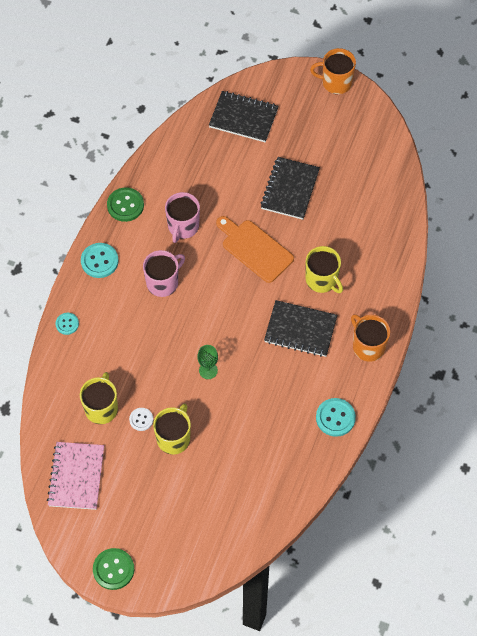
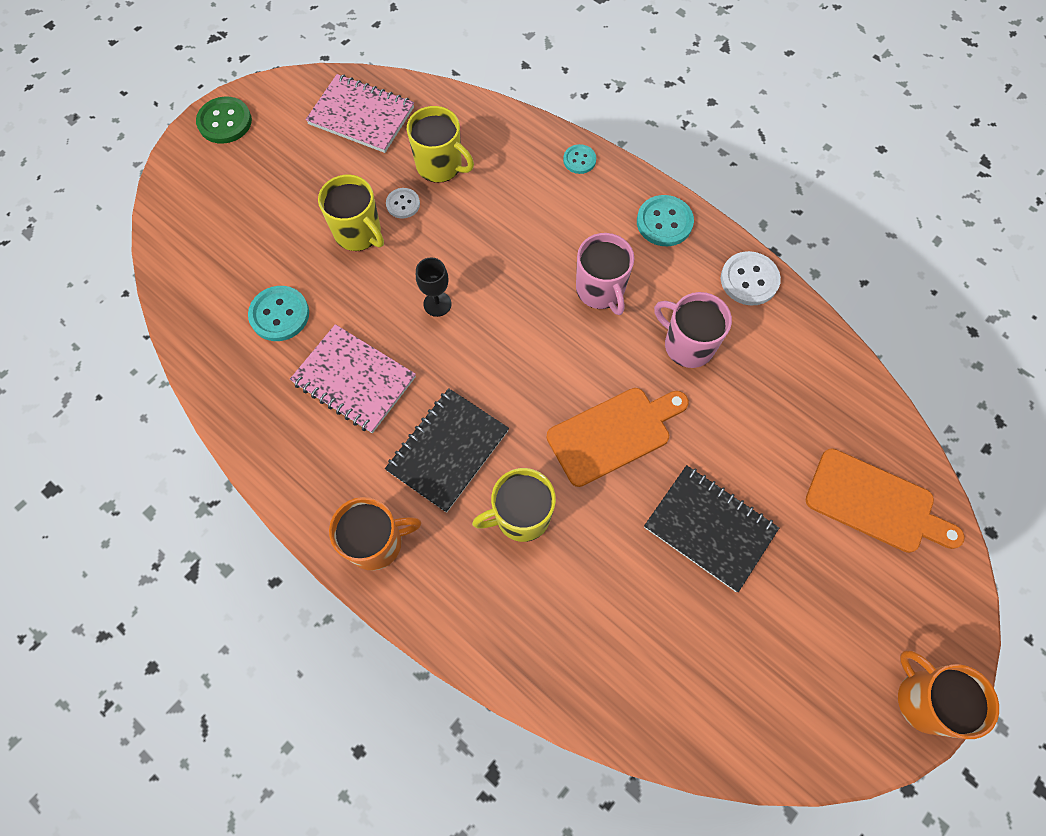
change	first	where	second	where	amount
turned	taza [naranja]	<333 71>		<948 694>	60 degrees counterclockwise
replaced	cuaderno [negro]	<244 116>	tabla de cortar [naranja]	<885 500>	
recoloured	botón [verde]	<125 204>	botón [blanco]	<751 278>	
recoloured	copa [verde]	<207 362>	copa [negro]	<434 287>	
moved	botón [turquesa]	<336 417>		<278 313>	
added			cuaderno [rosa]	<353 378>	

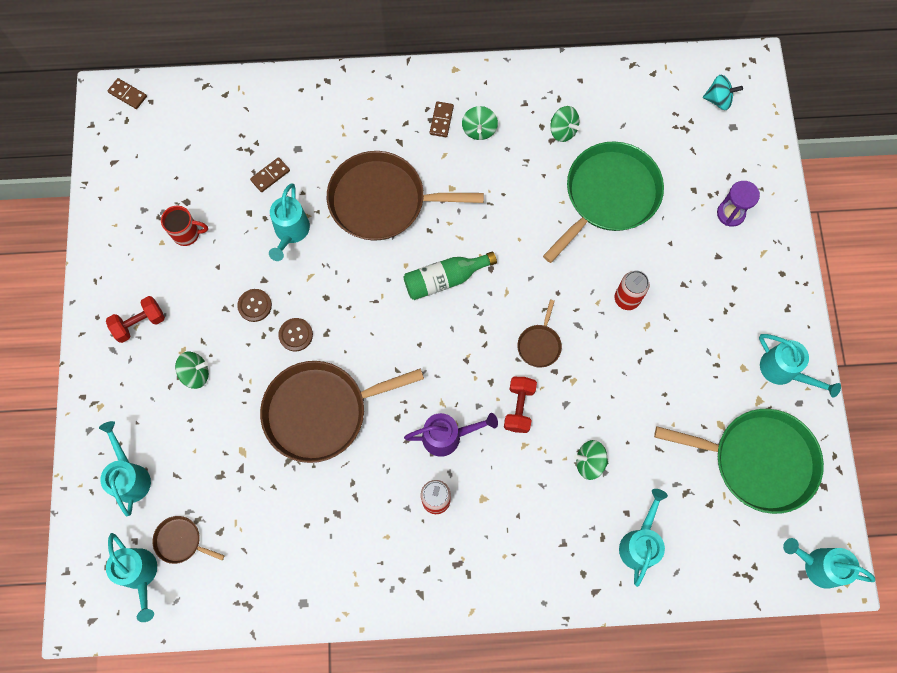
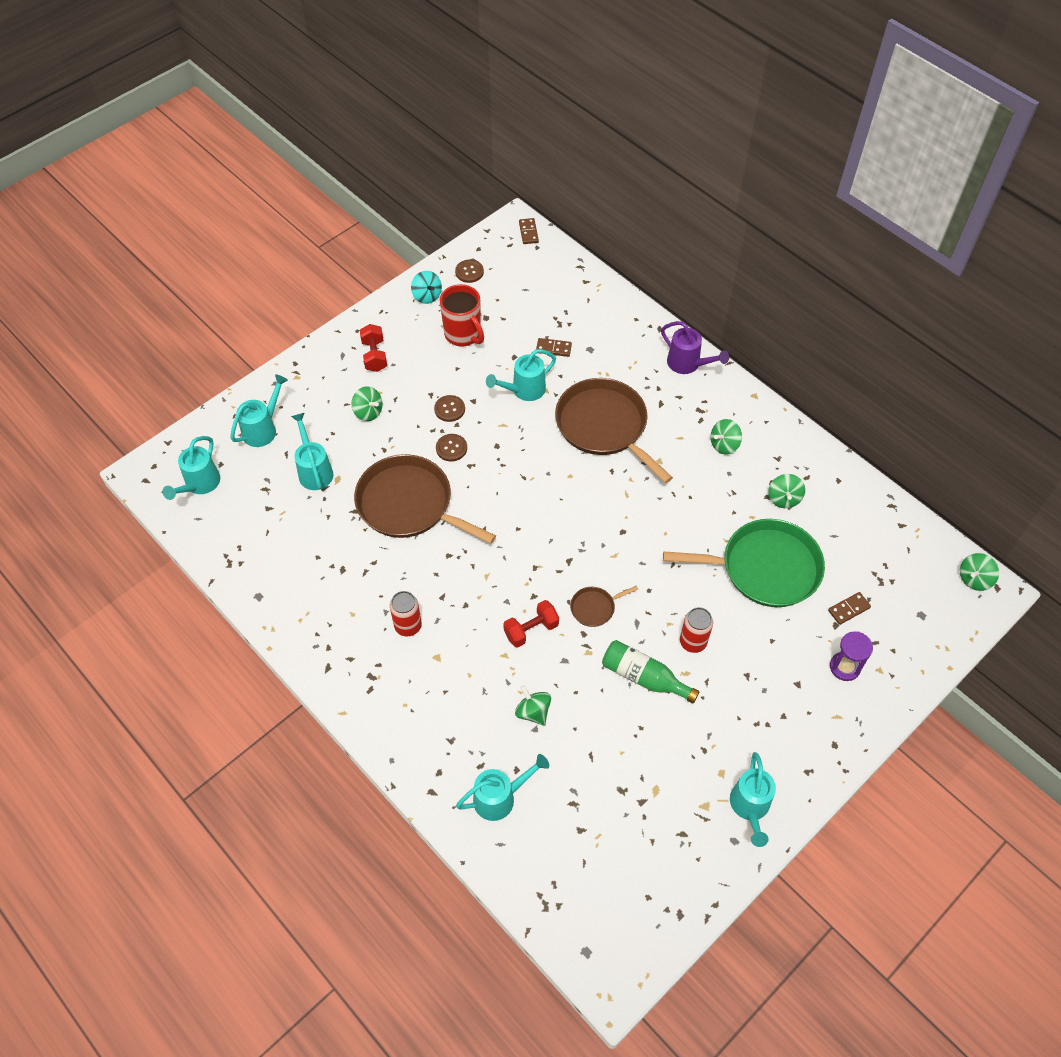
change	first	where	second	where	amount
moved	peonza [turquesa]	<723 92>		<426 287>	
moved	ficha de dominó [marrón]	<442 119>		<849 608>	
resized	taza [rojo]	<184 225>		<462 315>	x1.50
moved	botella [verde]	<450 275>		<650 671>	
turned	mancuerna [rojo]	<135 319>		<373 348>	60 degrees clockwise
removed	sartén [verde]	<739 461>			
moved	regadera [morado]	<451 435>		<695 347>	
removed	sartén [marrón]	<189 540>			
moved	regadera [turquesa]	<829 563>		<312 451>	
added			botón [marrón]	<469 271>	
added			peonza [verde]	<979 572>	

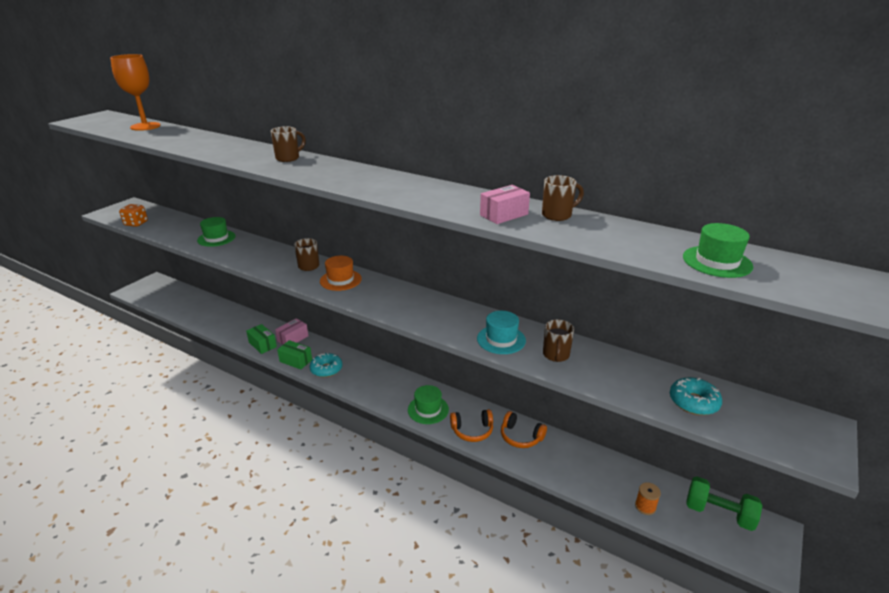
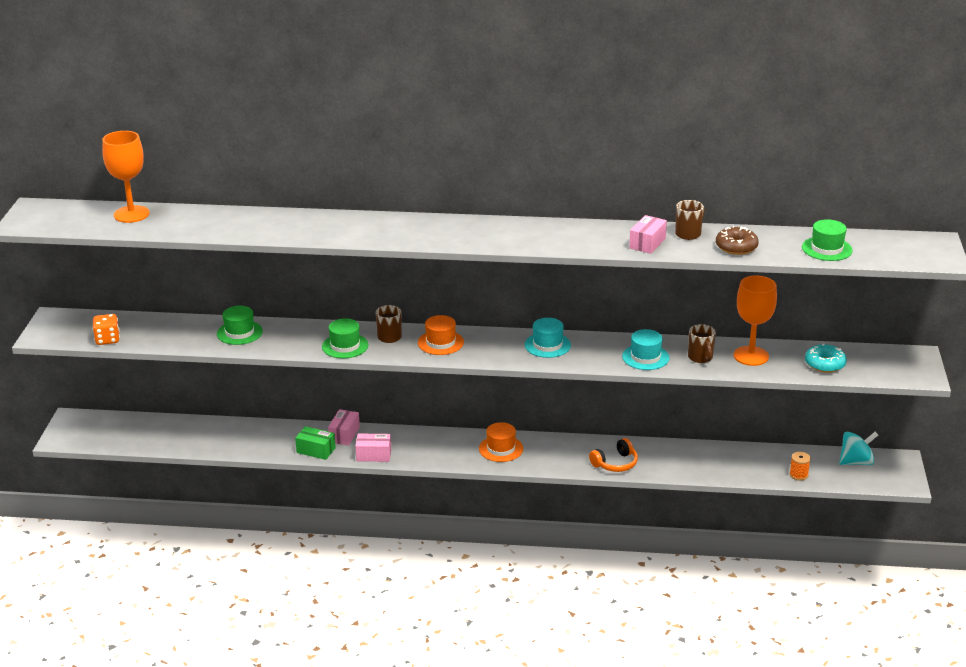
change	first	where	second	where	amount
removed	taza [marrón]	<288 144>			
recoloured	caja [verde]	<294 354>	caja [rosa]	<373 448>	
removed	rosquilla [turquesa]	<326 365>			
moved	sombrero [verde]	<428 404>		<345 338>	
removed	auriculares [naranja]	<524 429>			
replaced	mancuerna [verde]	<724 503>	peonza [turquesa]	<858 448>	
added			rosquilla [marrón]	<737 240>	
added			copa [naranja]	<755 321>	
added			sombrero [turquesa]	<548 338>	
added			sombrero [naranja]	<501 442>	

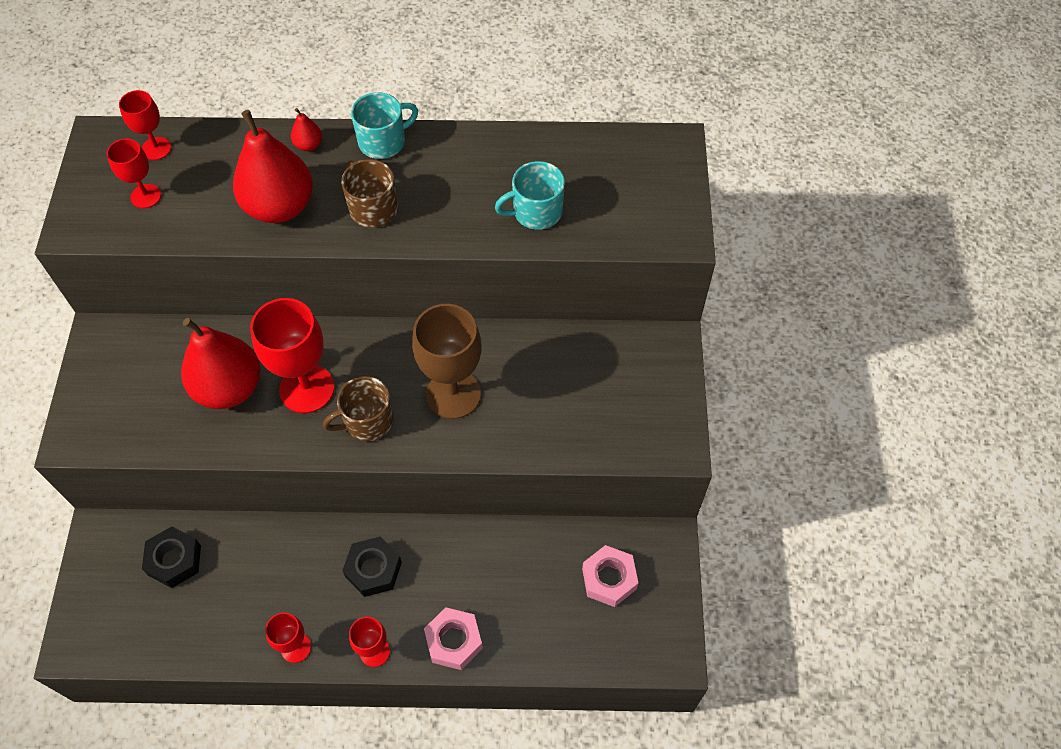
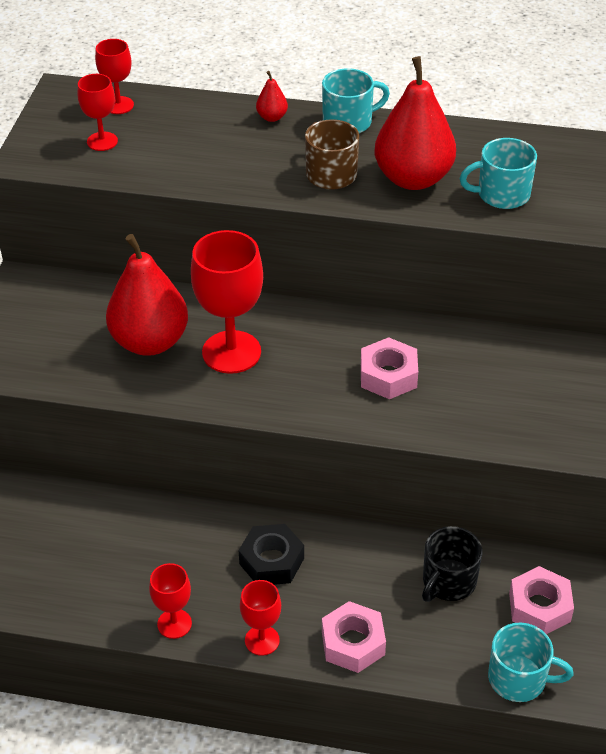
change	first	where	second	where	amount
moved	pera [rojo]	<273 166>		<415 123>	
replaced	copa [marrón]	<446 361>	tuerca [rosa]	<389 368>	
removed	taza [marrón]	<358 408>			
removed	tuerca [negro]	<171 557>			
added			taza [negro]	<452 564>	
added			taza [turquesa]	<531 662>	

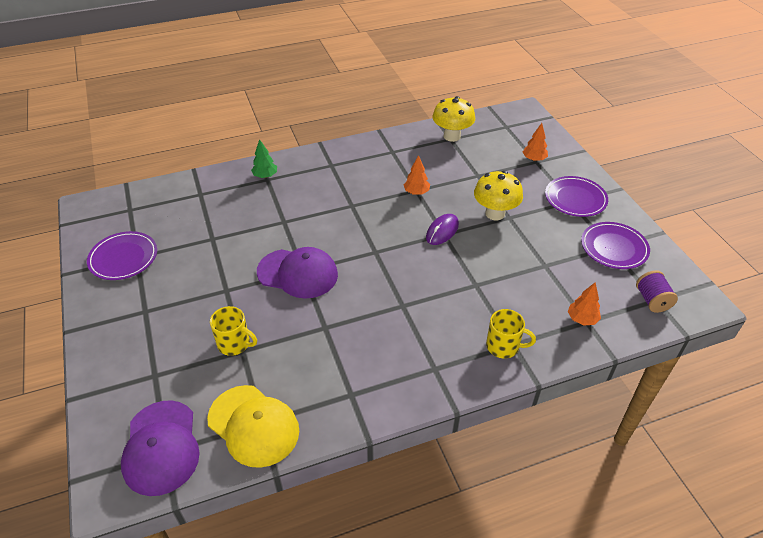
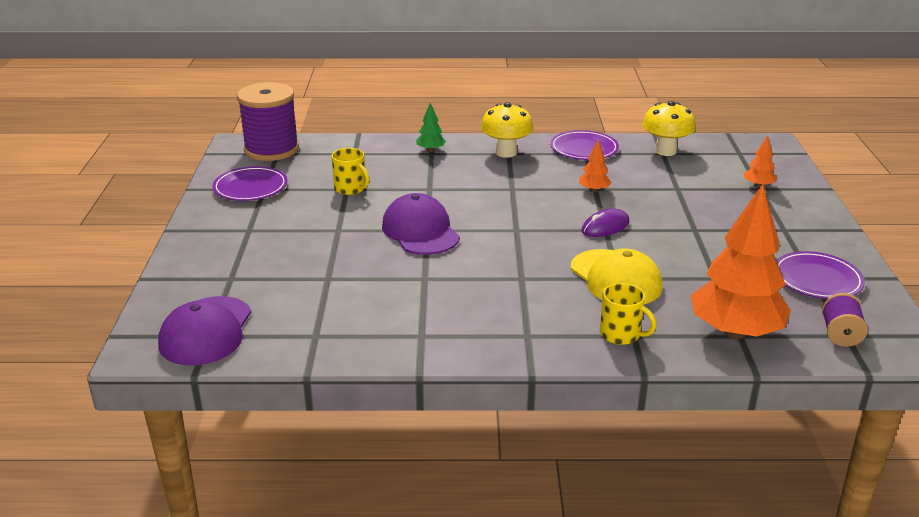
change	first	where	second	where	amount
moved	seta [amarillo]	<498 195>		<507 130>	
moved	plato [morado]	<576 196>		<584 145>	
turned	gorra [morado]	<297 273>		<421 224>	150 degrees counterclockwise
resized	árbol [naranja]	<584 304>		<741 261>	x2.33
moved	taza [amarillo]	<233 331>		<350 171>	
moved	gorra [amarillo]	<253 426>		<617 276>	
added			carrete [morado]	<268 121>	

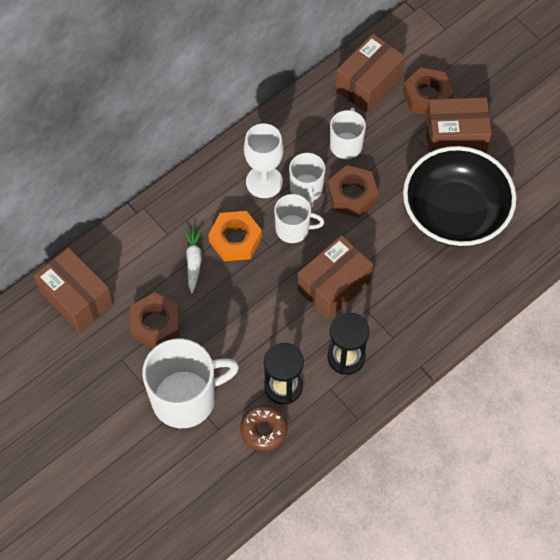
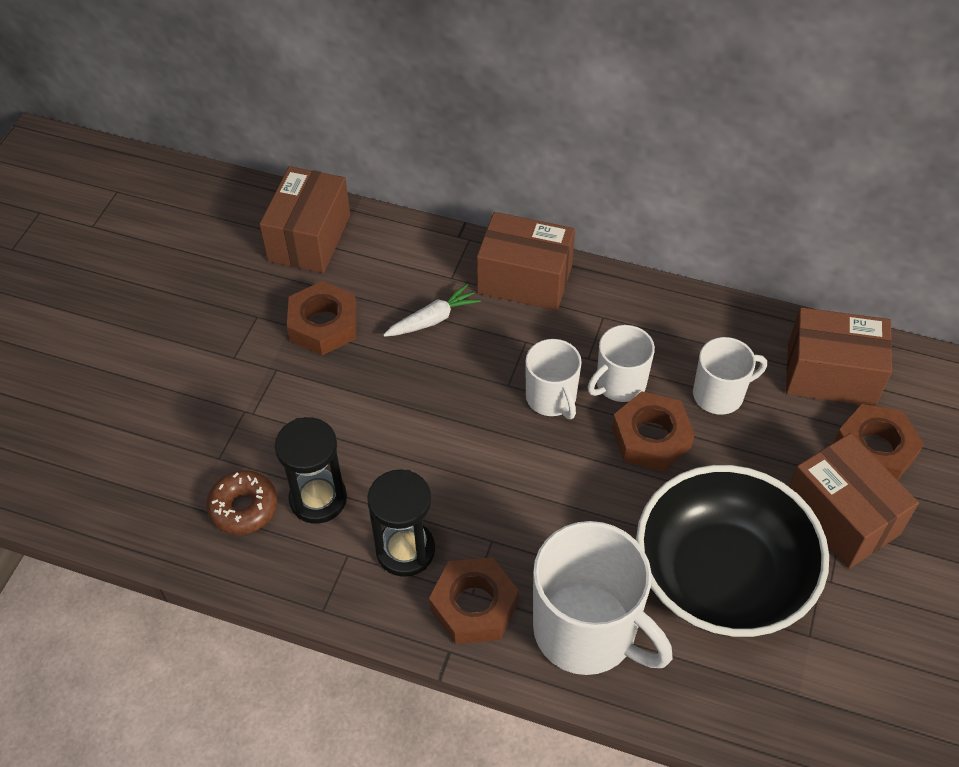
change	first	where	second	where	amount
removed	copa [blanco]	<264 160>			
removed	tuerca [naranja]	<235 236>			
moved	caja [marrón]	<335 277>		<526 261>	
moved	taza [blanco]	<190 383>		<602 598>	
added			tuerca [marrón]	<474 600>	

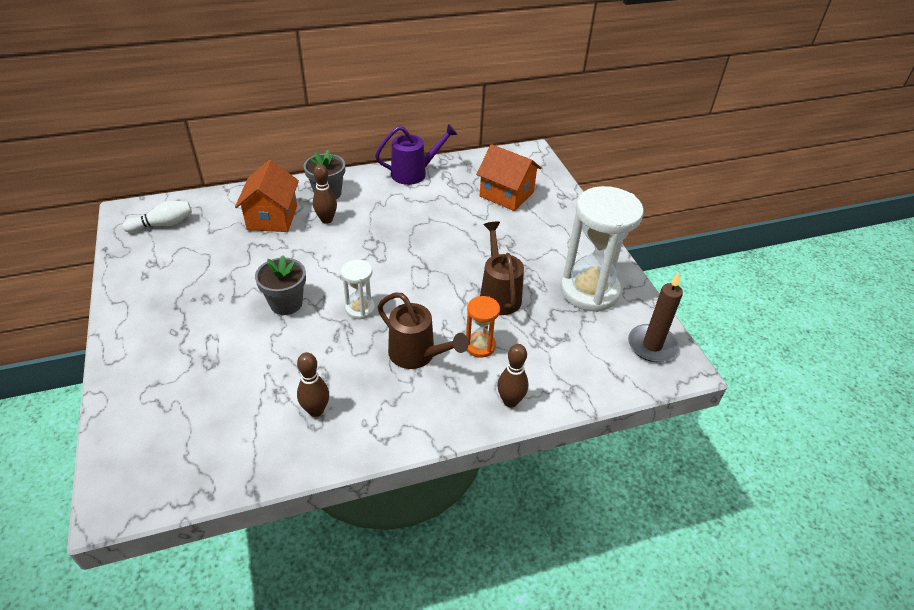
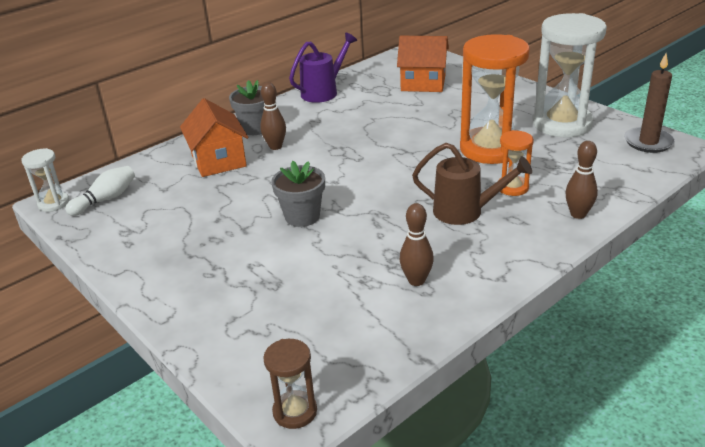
change	first	where	second	where	amount
replaced	regadera [marrón]	<502 268>	reloj de arena [naranja]	<495 99>	
moved	reloj de arena [blanco]	<358 289>		<45 180>	
added			reloj de arena [marrón]	<290 384>	

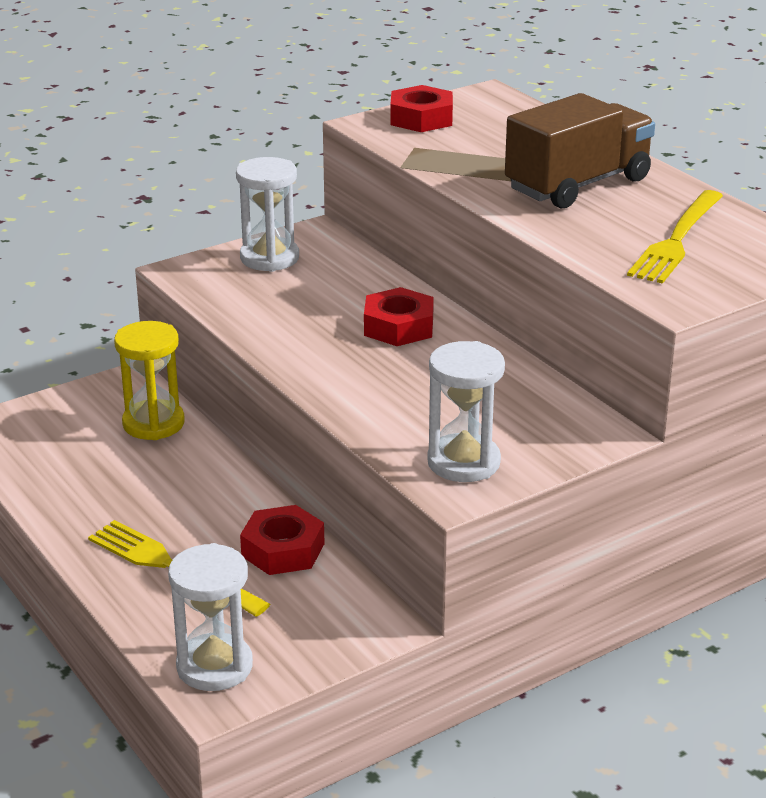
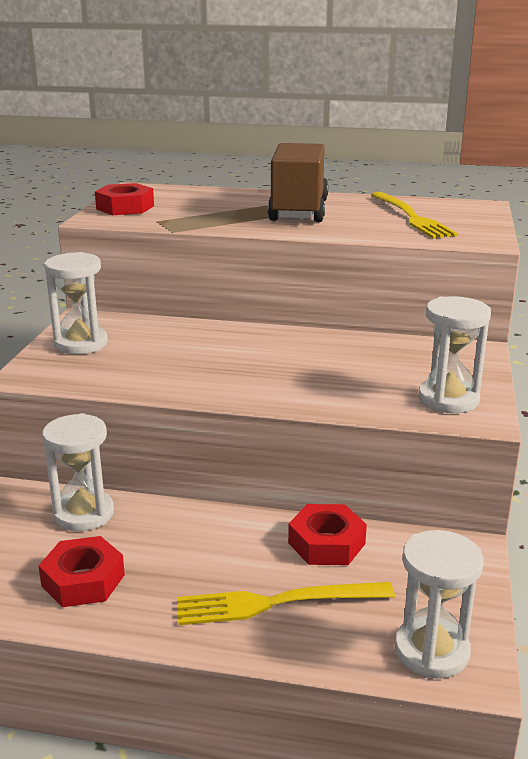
change	first	where	second	where	amount
moved	tuerca [rojo]	<399 316>		<81 571>	
recoloured	reloj de arena [amarillo]	<149 380>	reloj de arena [blanco]	<78 472>	

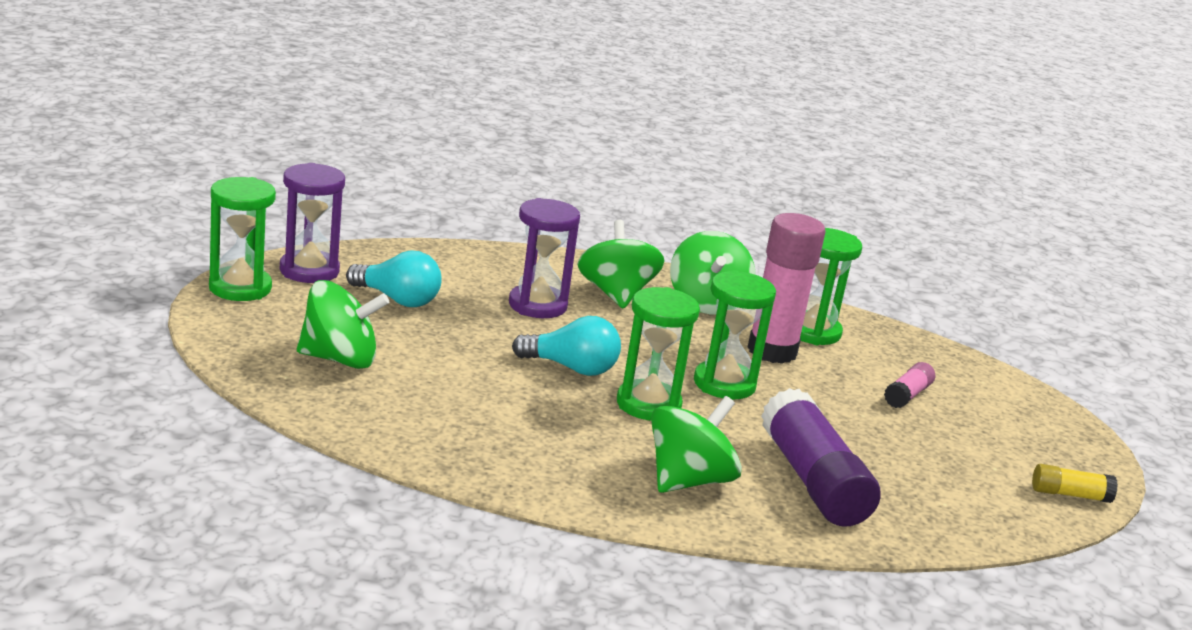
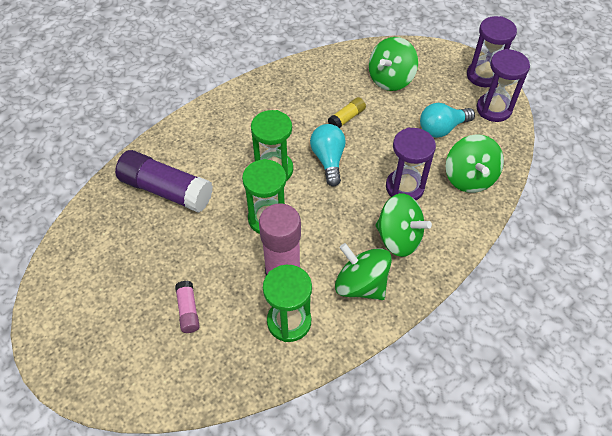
change	first	where	second	where	amount
recoloured	reloj de arena [verde]	<242 239>	reloj de arena [morado]	<492 51>	
turned	bombilla [turquesa]	<566 346>		<328 155>	120 degrees clockwise
moved	peonza [verde]	<696 444>		<475 163>	
moved	barra de pegamento [amarillo]	<1075 483>		<347 112>	

